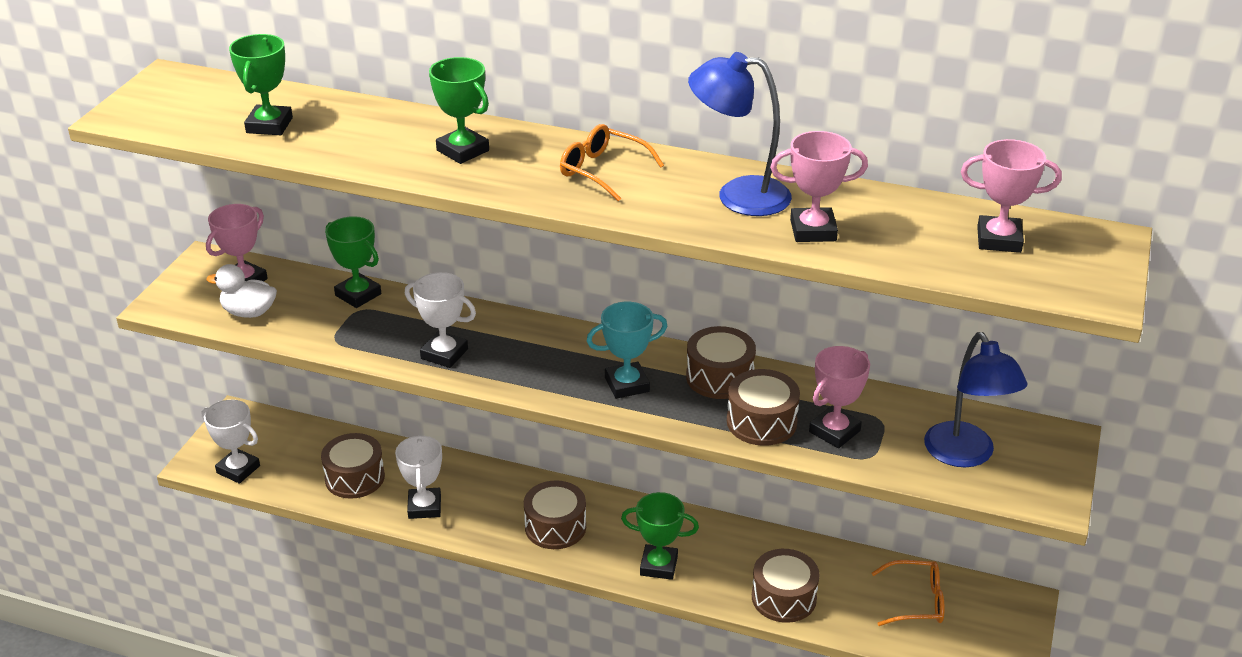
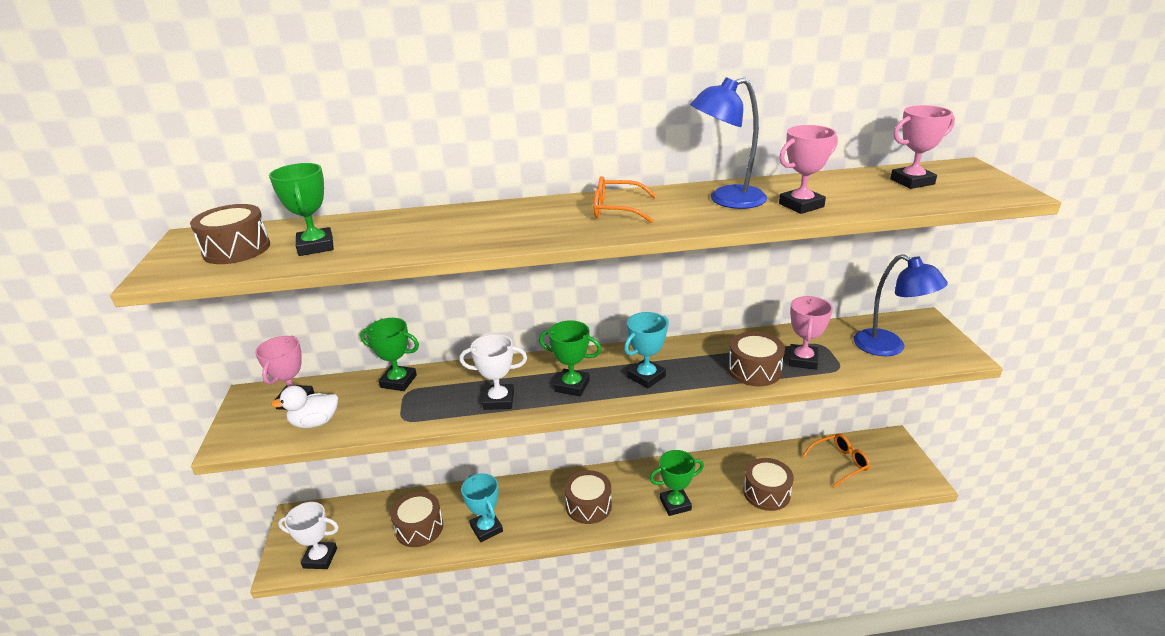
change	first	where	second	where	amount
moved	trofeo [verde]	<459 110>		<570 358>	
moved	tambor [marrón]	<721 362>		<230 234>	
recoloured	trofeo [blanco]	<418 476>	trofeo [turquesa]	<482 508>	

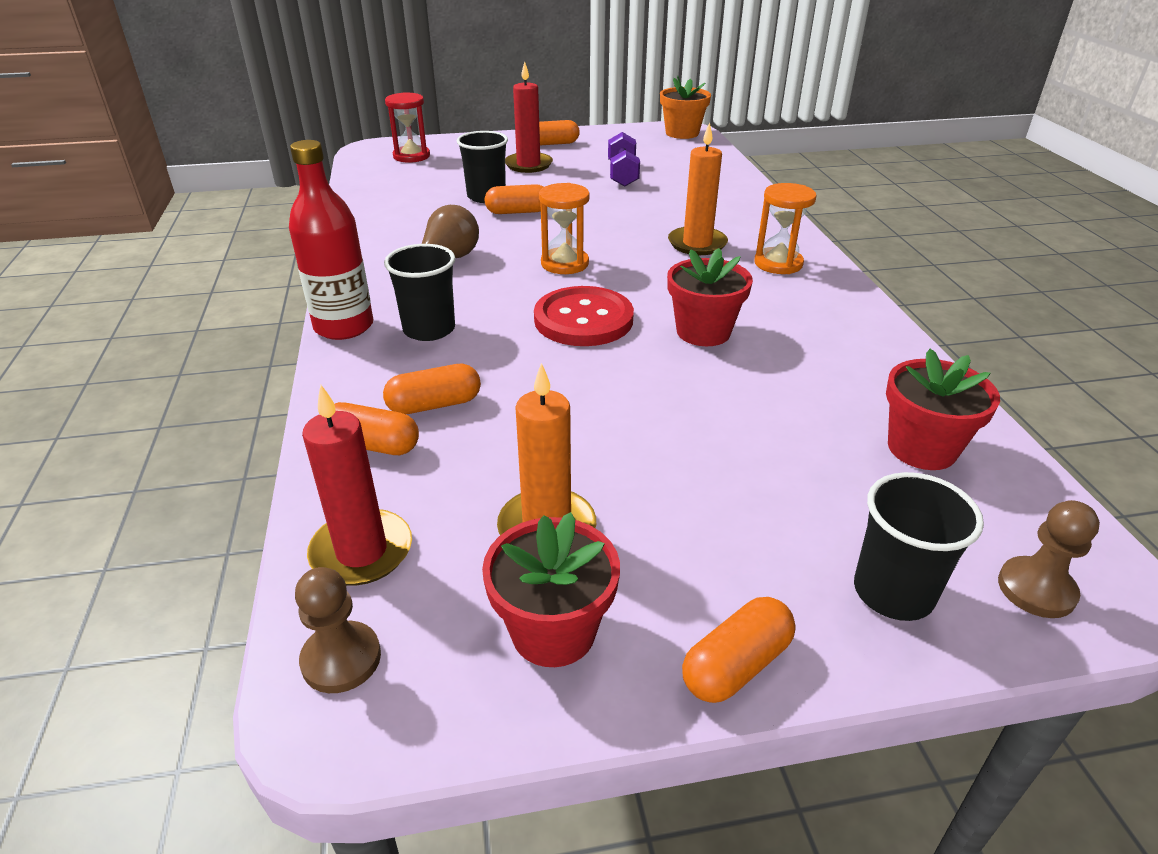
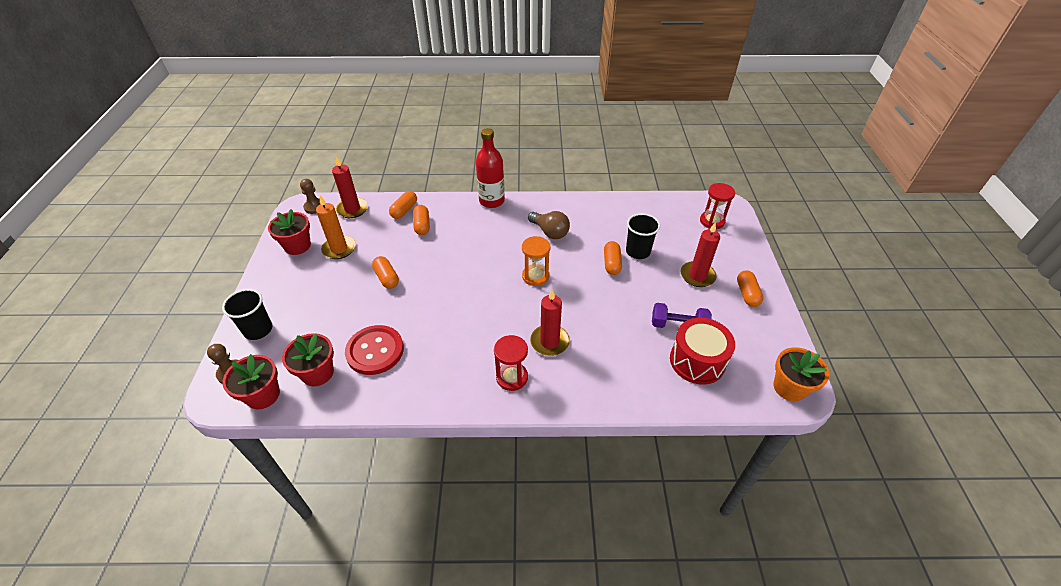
change	first	where	second	where	amount
recoloured	vela [naranja]	<698 188>	vela [rojo]	<550 323>	
recoloured	reloj de arena [naranja]	<785 228>	reloj de arena [rojo]	<511 363>	
removed	vaso [negro]	<419 292>			
moved	maceta [rojo]	<710 297>		<251 381>	
moved	botón [rojo]	<584 316>		<374 350>	
moved	cápsula [naranja]	<739 650>		<385 272>	
added			tambor [rojo]	<702 351>	

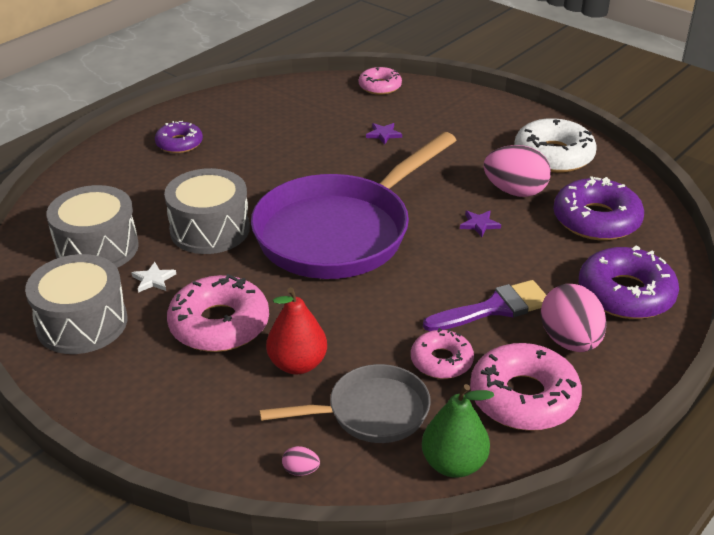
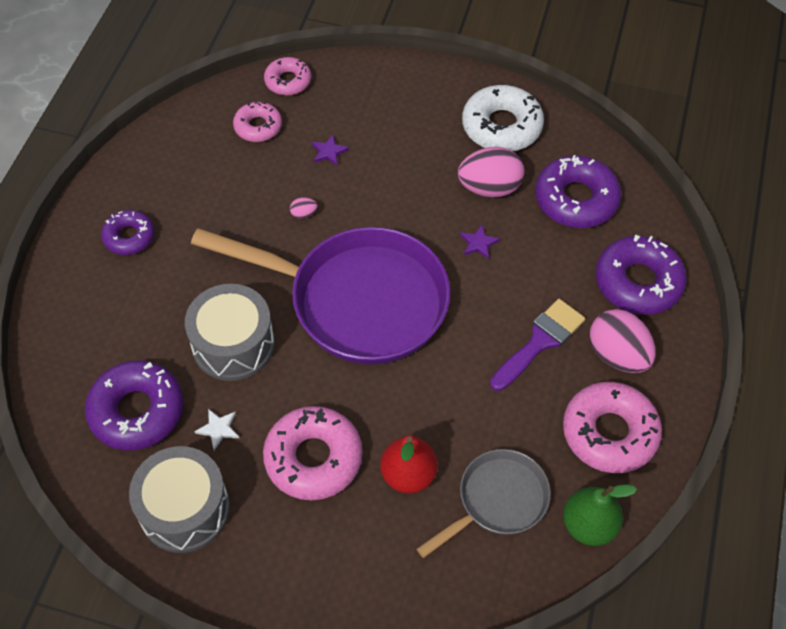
change	first	where	second	where	amount
turned	sartén [morado]	<353 205>		<320 296>	90 degrees counterclockwise
replaced	tambor [gris]	<92 226>	rosquilla [morado]	<134 405>	
moved	rosquilla [rosa]	<442 353>		<257 121>	
moved	huevo [rosa]	<301 461>		<304 208>	

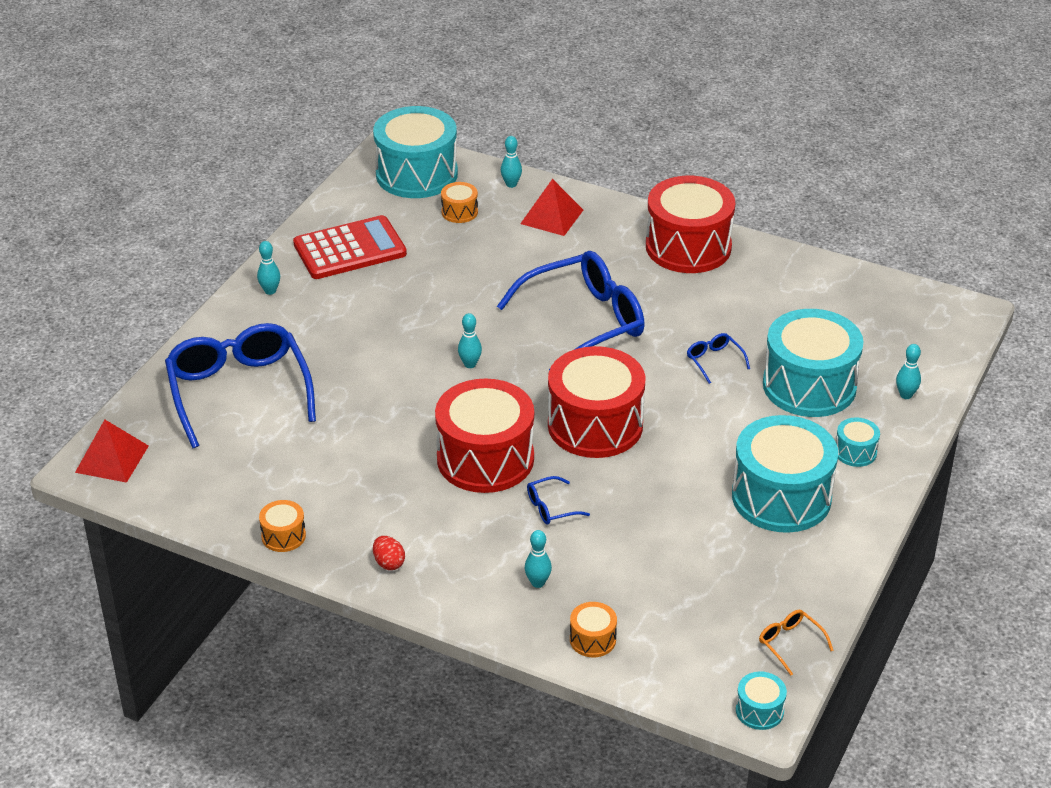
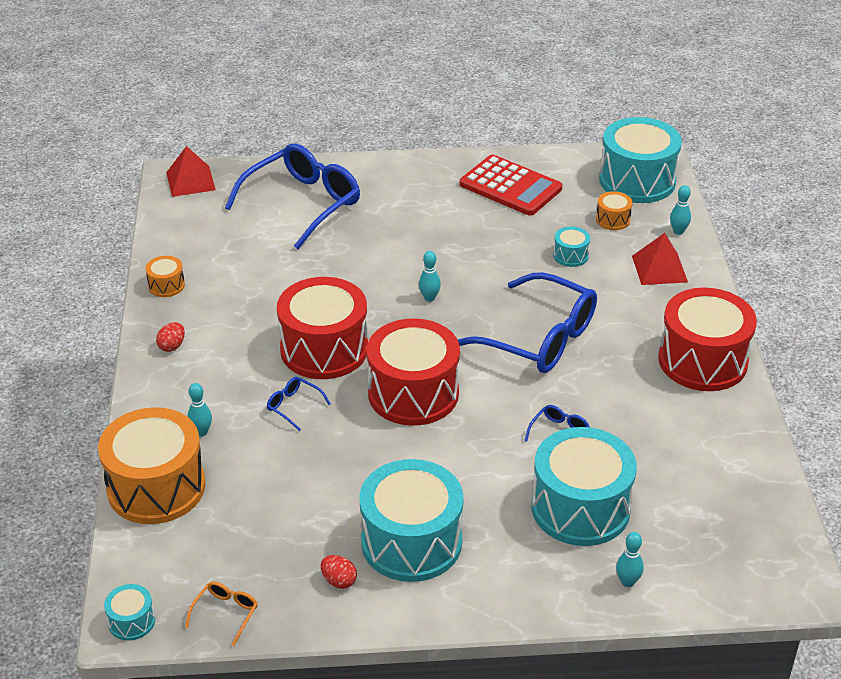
change	first	where	second	where	amount
removed	bolo [turquesa]	<268 268>			
moved	tambor [turquesa]	<858 442>		<571 247>	
resized	tambor [naranja]	<593 629>		<151 465>	x2.30
added			huevo [rojo]	<339 572>	

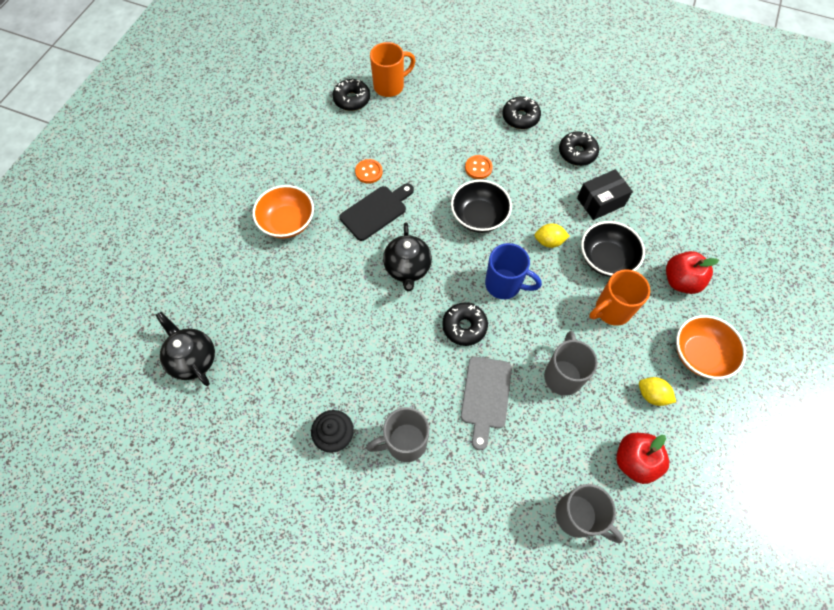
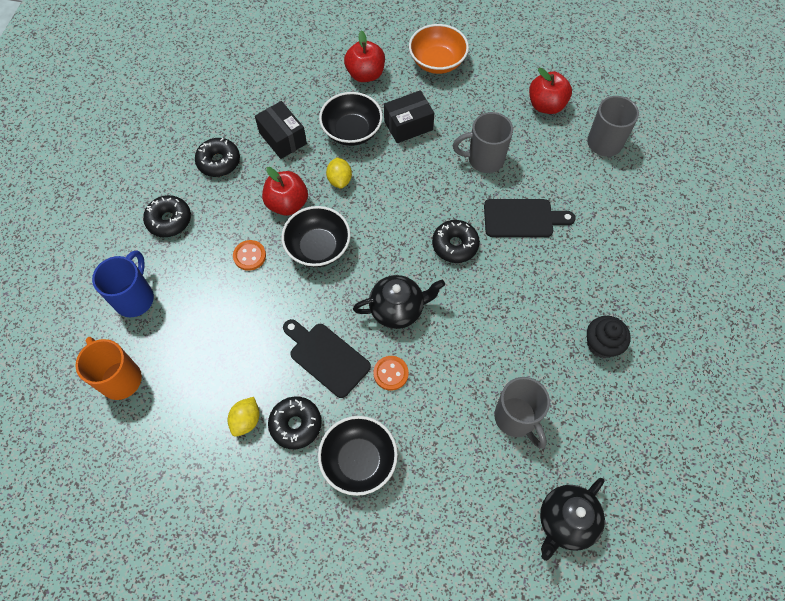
change	first	where	second	where	amount
moved	rosquilla [negro]	<351 95>		<295 422>	
moved	botón [naranja]	<369 171>		<391 373>	
recoloured	cuenco [naranja]	<283 211>	cuenco [negro]	<358 456>	
moved	taza [azul]	<513 271>		<123 283>	
replaced	taza [naranja]	<619 297>	caja [negro]	<409 116>	
recoloured	tabla de cortar [gris]	<486 403>	tabla de cortar [negro]	<530 218>	
moved	limón [amarillo]	<657 391>		<243 417>	
moved	taza [gris]	<397 434>		<522 413>	
added			manzana [rojo]	<285 191>	

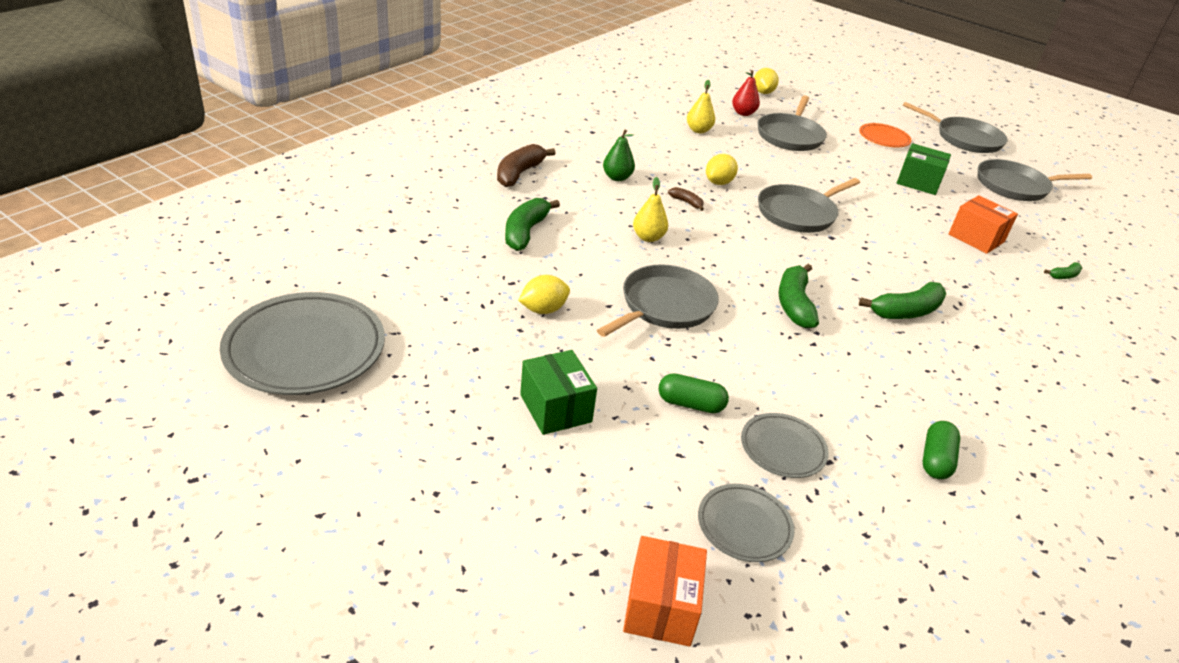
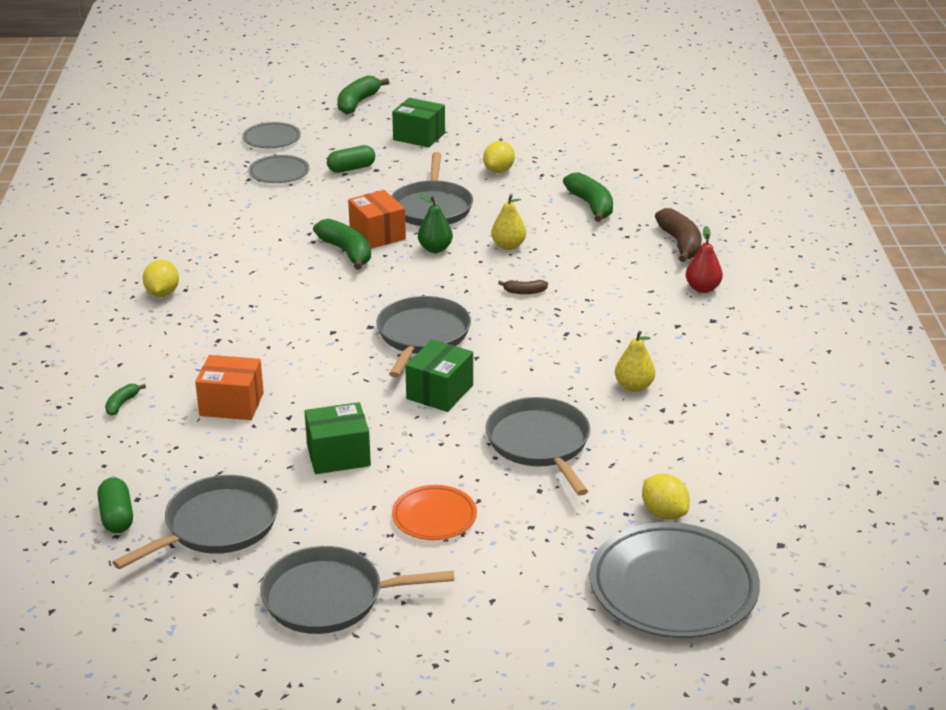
change	first	where	second	where	amount
moved	pera [rojo]	<746 93>		<704 259>	
moved	pera [verde]	<619 155>		<435 223>	
moved	limón [amarillo]	<722 169>		<161 278>	
moved	plátano [verde]	<902 300>		<363 95>	
moved	plato [gris]	<302 343>		<674 580>	
moved	cápsula [verde]	<941 450>		<115 505>	
moved	caja [naranja]	<665 591>		<377 219>	
added			caja [verde]	<439 375>	

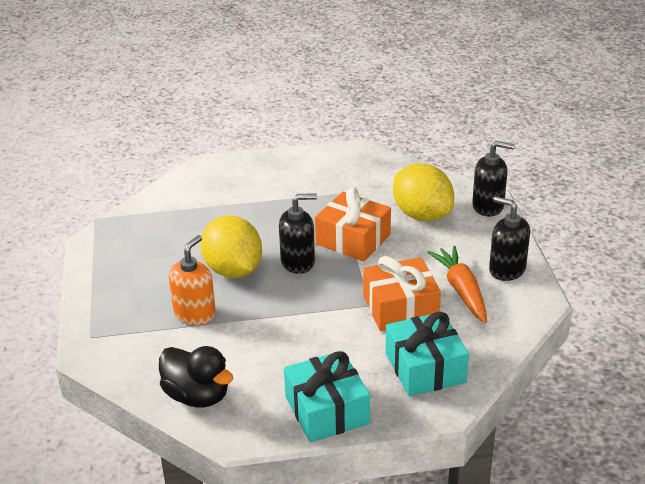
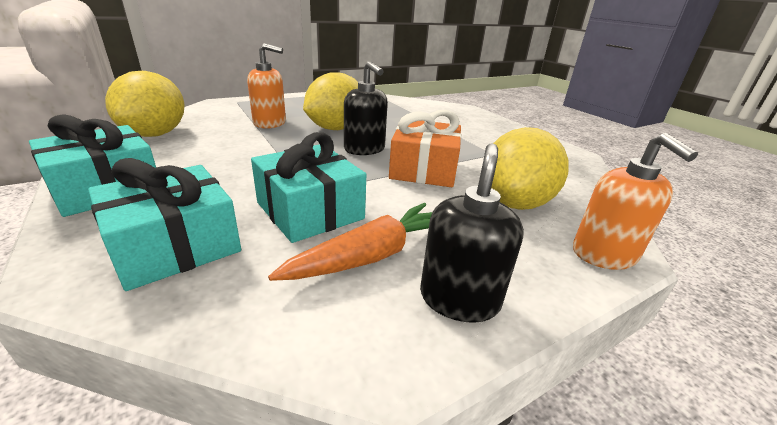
change	first	where	second	where	amount
recoloured	dispensador de jabón [negro]	<493 178>	dispensador de jabón [naranja]	<635 201>	
recoloured	regalo [naranja]	<402 293>	regalo [turquesa]	<308 187>	
replaced	pato [negro]	<196 376>	limón [amarillo]	<145 104>	

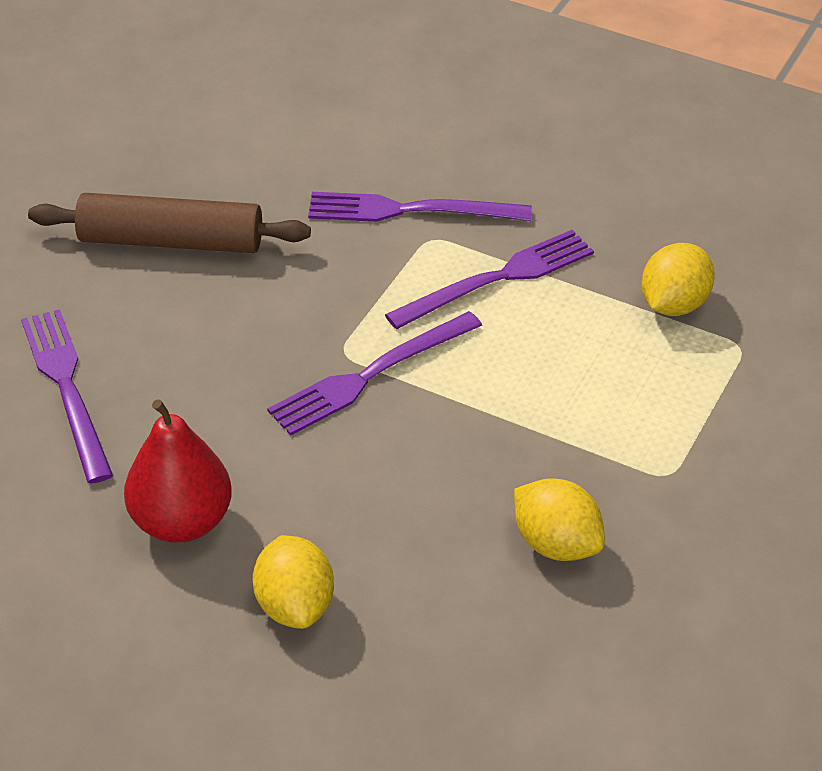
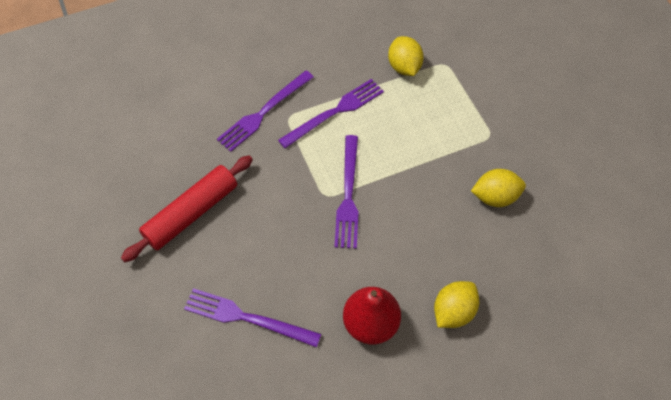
change	first	where	second	where	amount
recoloured	rodillo [marrón]	<169 223>	rodillo [rojo]	<187 209>	
turned	tenedor [morado]	<489 279>		<331 113>	45 degrees clockwise
turned	limón [amarillo]	<293 582>		<456 304>	75 degrees counterclockwise

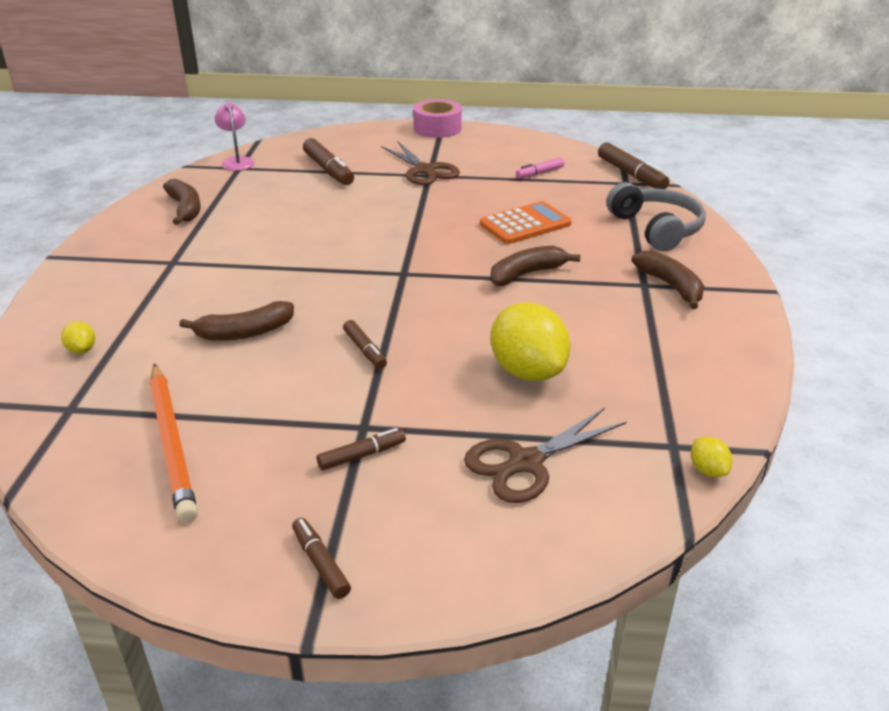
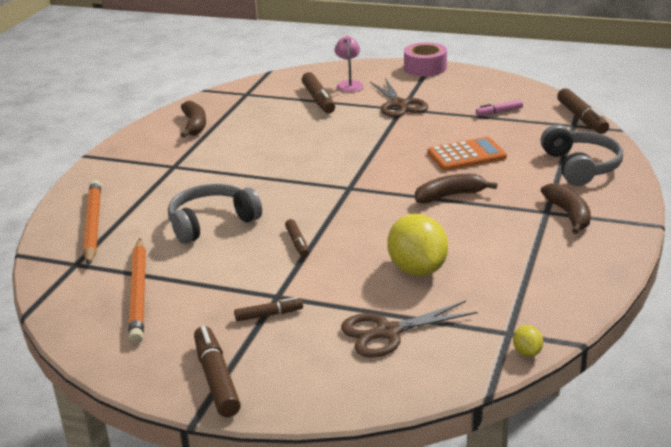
change	first	where	second	where	amount
moved	lámpara [rosa]	<234 136>		<349 64>	
replaced	plátano [marrón]	<236 321>	auriculares [gris]	<215 214>	
replaced	limón [amarillo]	<78 337>	lápiz [naranja]	<92 223>	
resized	rotulador [marrón]	<321 558>		<217 371>	x1.71

